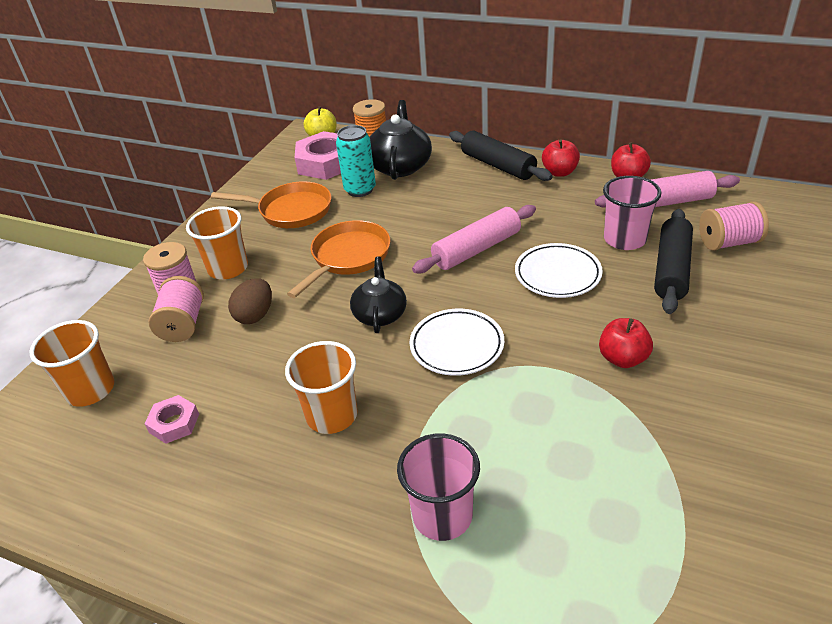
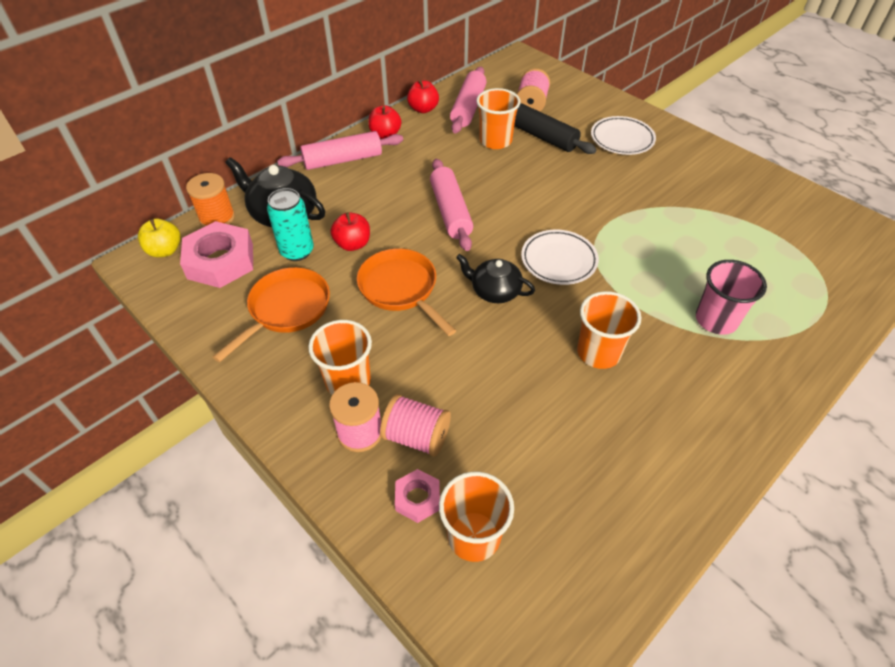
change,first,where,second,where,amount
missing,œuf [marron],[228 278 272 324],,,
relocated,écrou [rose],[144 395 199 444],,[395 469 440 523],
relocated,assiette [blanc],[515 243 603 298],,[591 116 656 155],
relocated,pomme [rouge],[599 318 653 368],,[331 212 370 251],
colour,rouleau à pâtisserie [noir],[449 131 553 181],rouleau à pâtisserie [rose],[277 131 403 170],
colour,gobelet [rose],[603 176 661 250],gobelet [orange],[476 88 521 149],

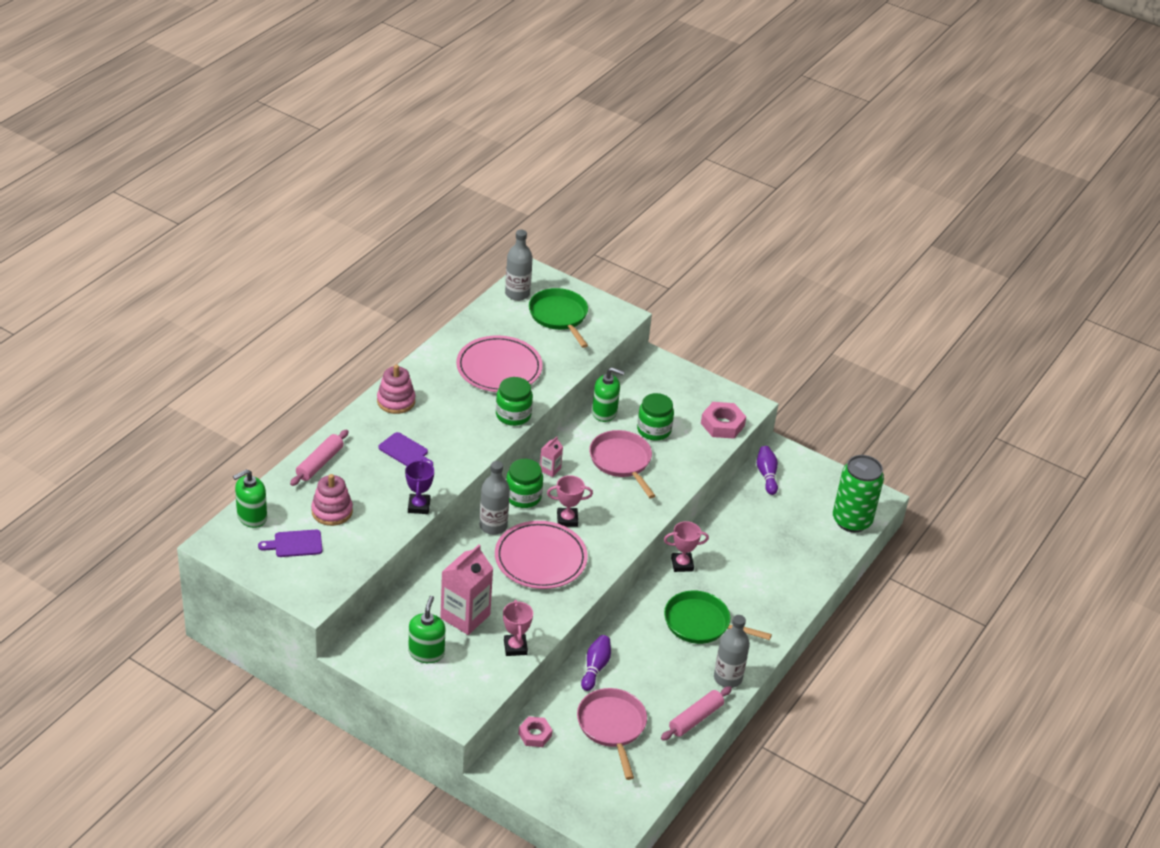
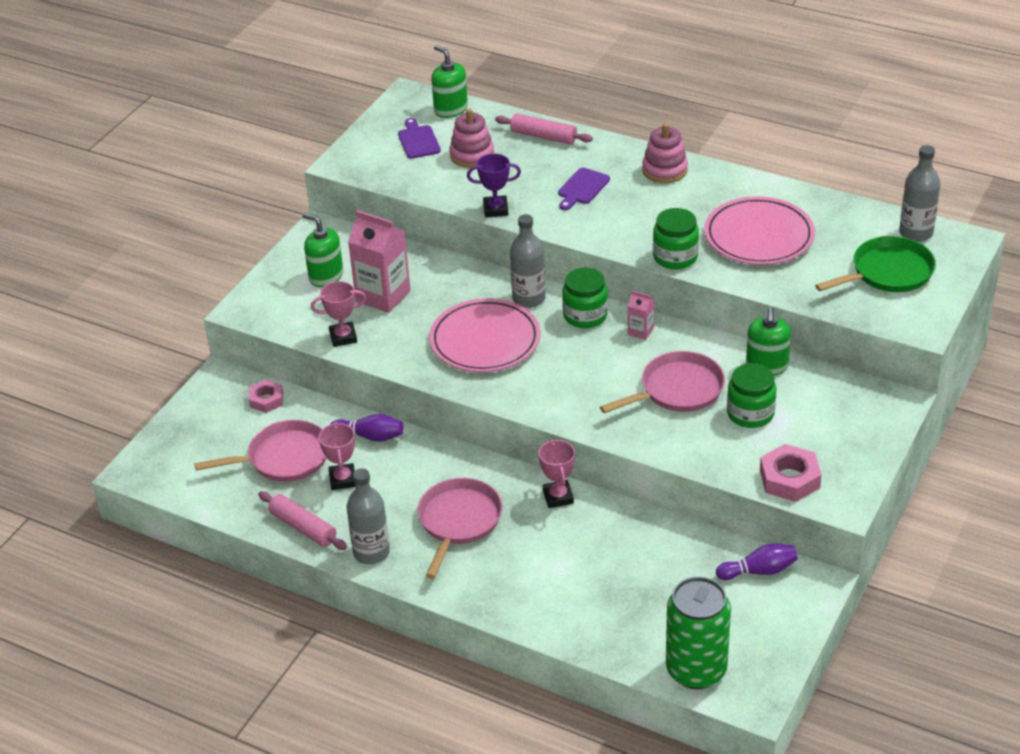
change,first,where,second,where,amount
relocated,trophée [rose],[547 475 593 527],,[319 422 355 490],
colour,poêle [vert],[664 591 772 644],poêle [rose],[417 478 502 579],
spun,distributeur de savon [vert],[408 596 445 663],,[302 213 343 287],150 degrees counterclockwise

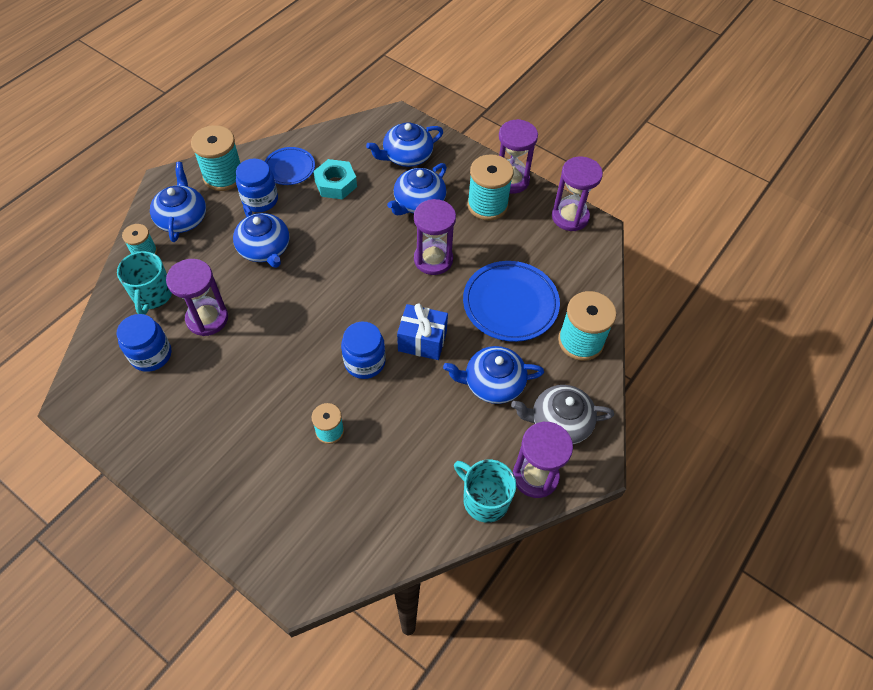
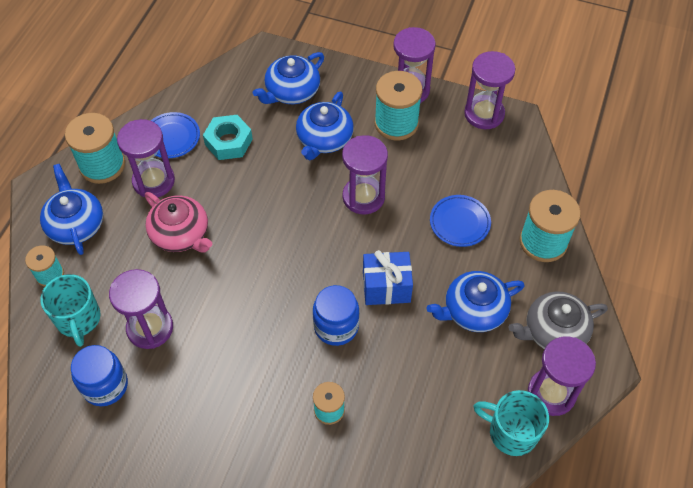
change,first,where,second,where,amount
exchanged,bocal [bleu],[236 159 278 212],sablier [violet],[117 119 175 197],
colour,théière [bleu],[233 205 290 268],théière [rose],[145 192 212 253],
size,assiette [bleu],[463 261 560 342],,[430 195 491 247],x0.60

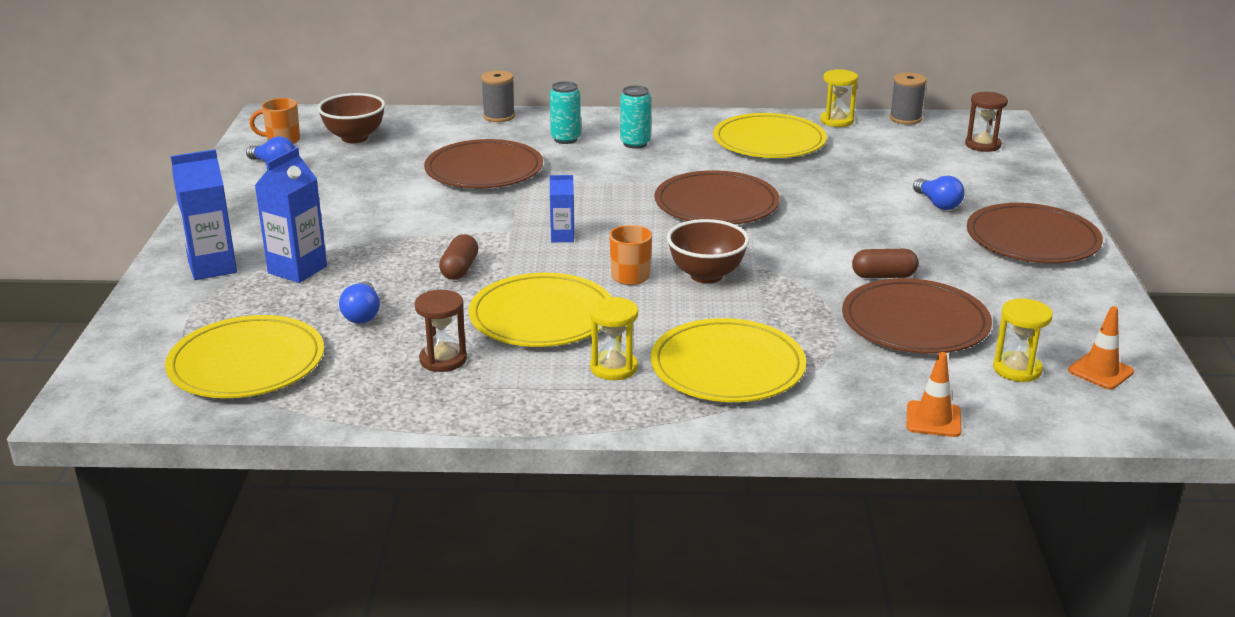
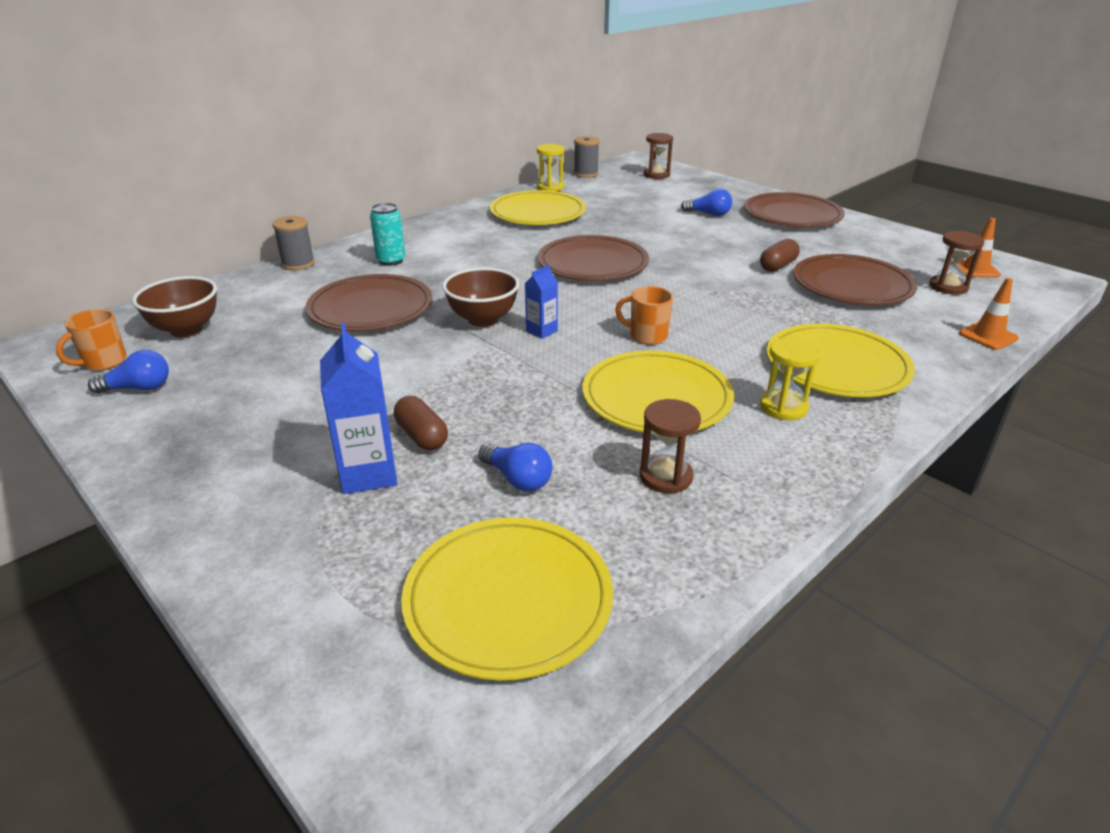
change,first,where,second,where,amount
missing,brique de lait [bleu],[171 149 237 280],,,
missing,canette [turquoise],[620 85 651 149],,,
relocated,gélule [marron],[439 234 478 280],,[394 396 448 451],
relocated,bol [marron],[667 219 749 284],,[442 267 519 327],
colour,sablier [jaune],[993 299 1053 382],sablier [marron],[929 231 984 295],

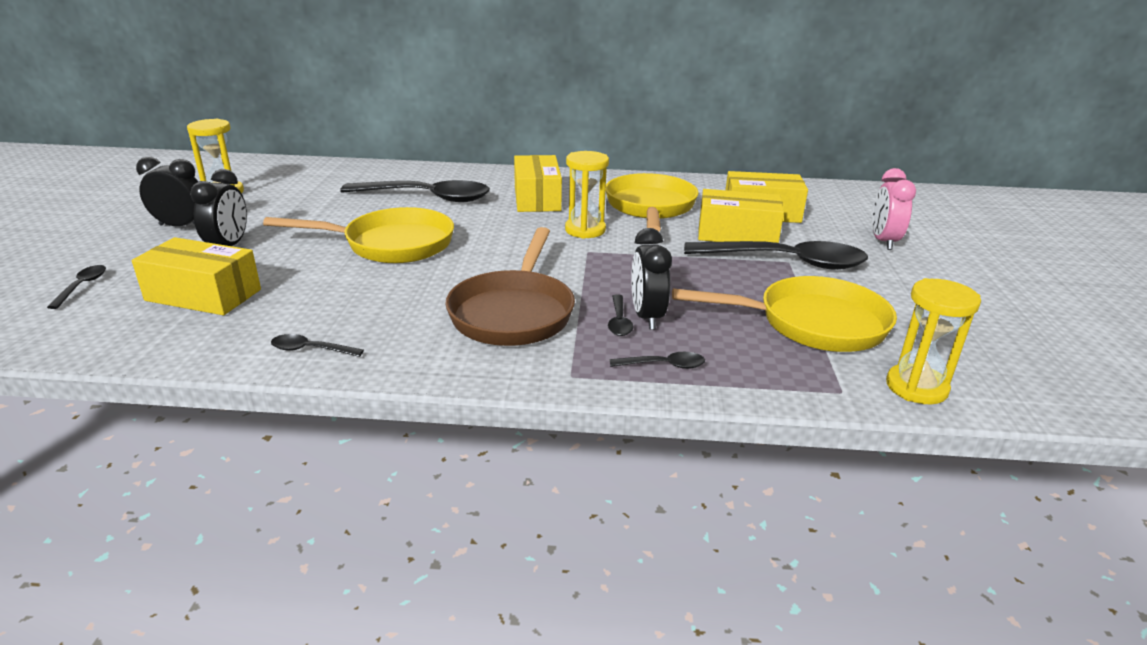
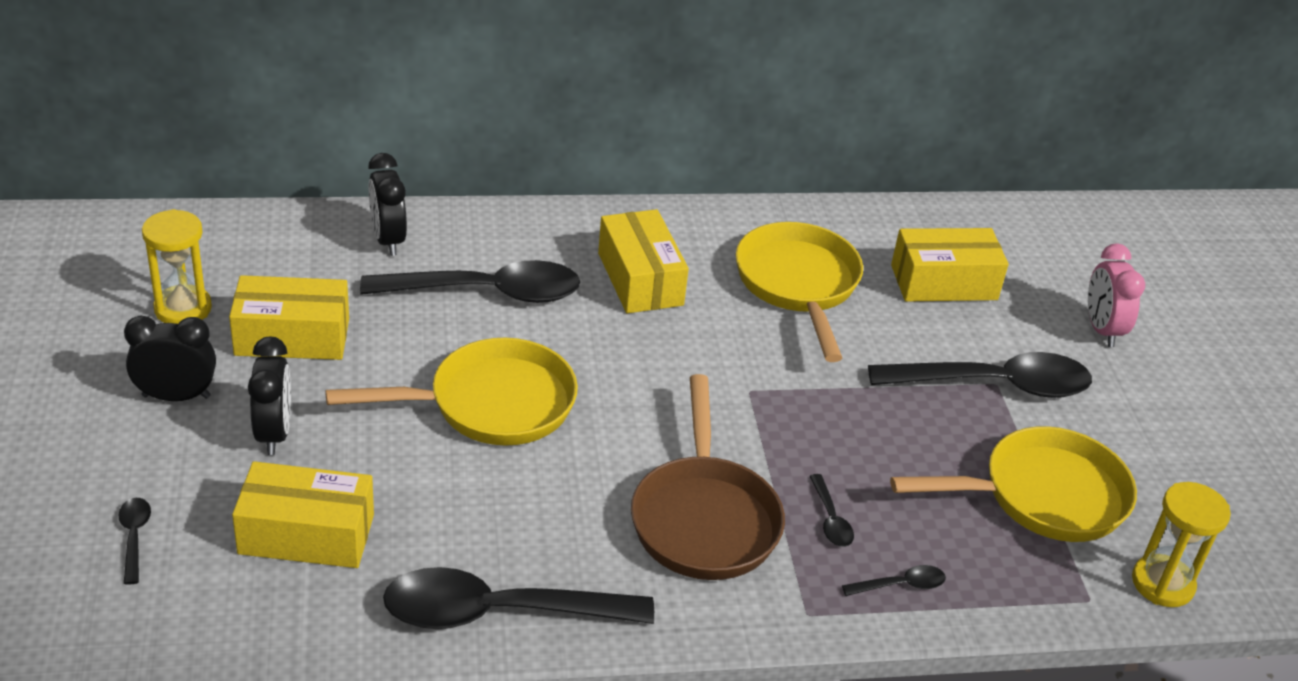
change,first,where,second,where,amount
missing,sablier [jaune],[565 151 609 239],,,
relocated,réveil [noir],[631 228 672 330],,[368 153 407 256],
relocated,boîte [jaune],[698 189 784 243],,[229 275 349 360],
size,cuillère [noir],[271 334 364 357],,[383 567 654 629],x2.41

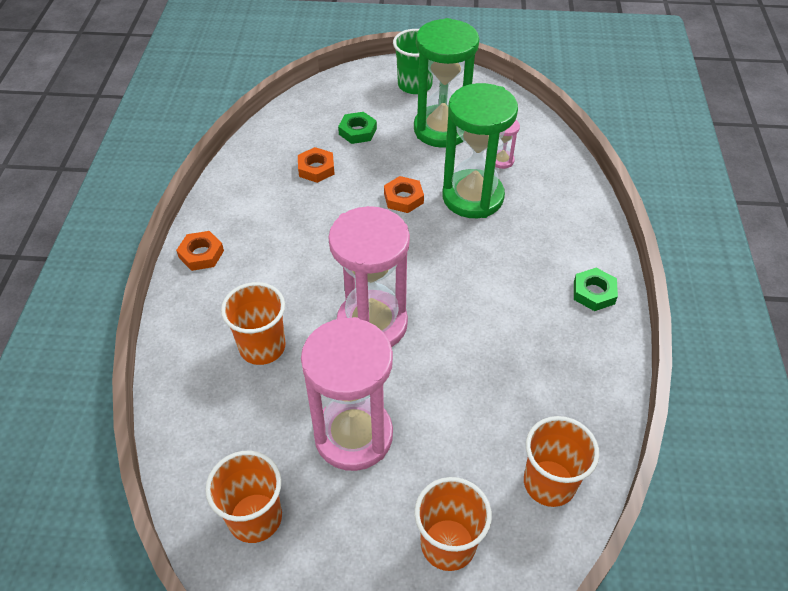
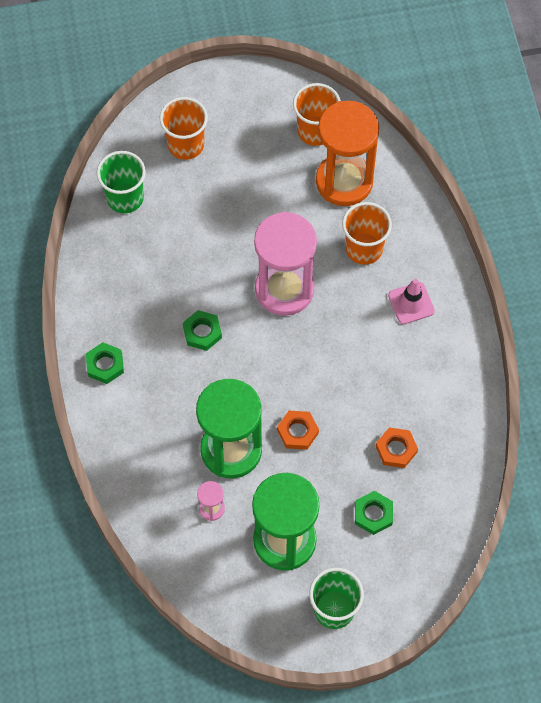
change,first,where,second,where,amount
missing,écrou [orange],[176 231 224 271],,,
missing,sablier [rose],[301 317 393 471],,,
appeared,,,écrou [vert],[183 310 222 351],
appeared,,,sablier [orange],[316 101 379 206],
appeared,,,cône de chantier [rose],[388 279 435 324],
colour,gobelet [orange],[524 416 599 507],gobelet [vert],[97 151 146 213],

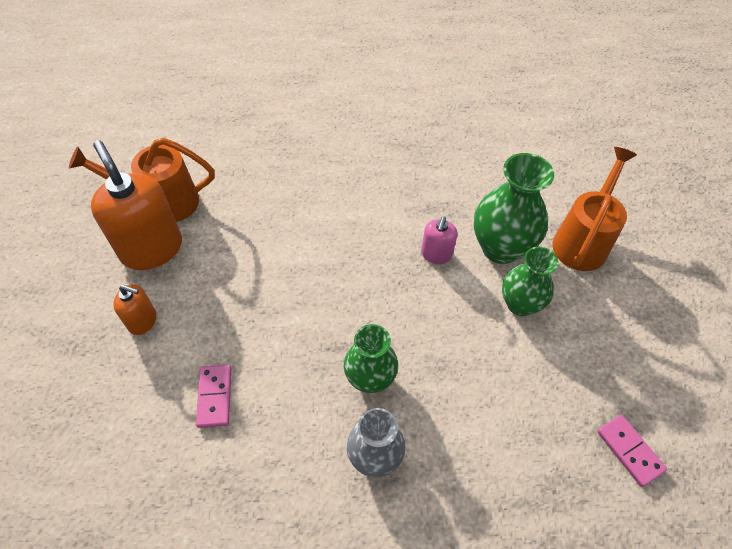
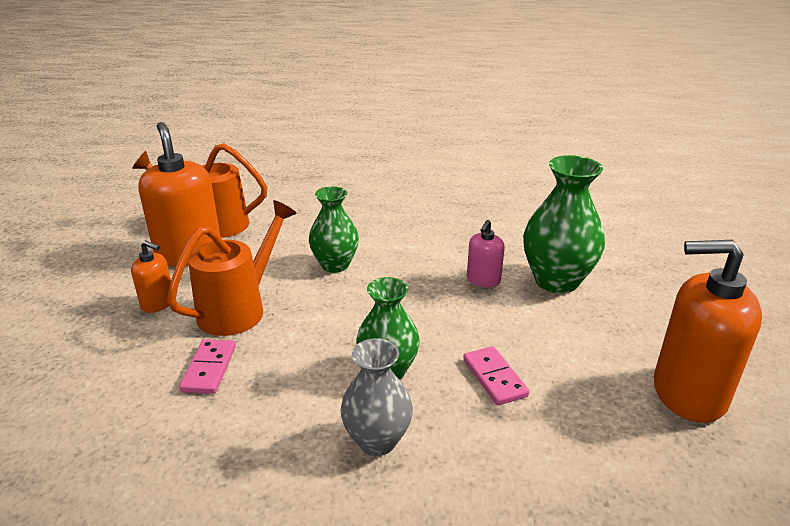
change,first,where,second,where,amount
appeared,,,distributeur de savon [orange],[654 240 762 423],
relocated,vase [vert],[502 247 558 316],,[309 186 359 273],
relocated,arrosoir [orange],[552 147 637 271],,[167 200 296 336],
relocated,domino [rose],[597 415 667 487],,[463 346 529 406],

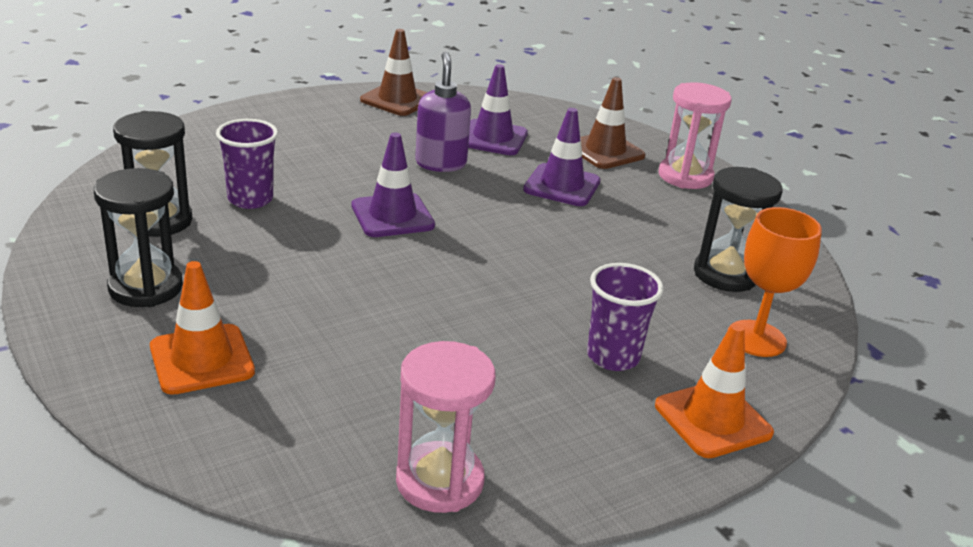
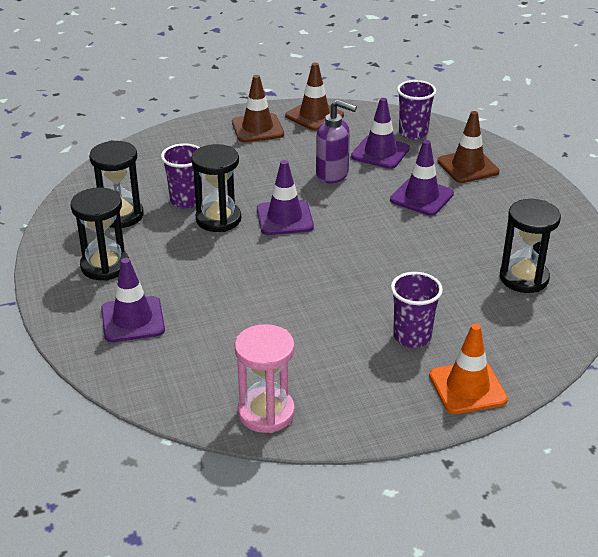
change,first,where,second,where,amount
missing,sablier [rose],[659 82 732 189],,,
missing,verre à pied [orange],[728 207 822 357],,,
appeared,,,sablier [noir],[191 144 241 232],
appeared,,,cône de chantier [marron],[232 75 284 142],
appeared,,,gobelet [violet],[397 80 436 139],
colour,cône de chantier [orange],[150 261 255 395],cône de chantier [violet],[101 258 165 342],
spun,distributeur de savon [violet],[415 52 471 172],,[316 99 357 183],105 degrees clockwise

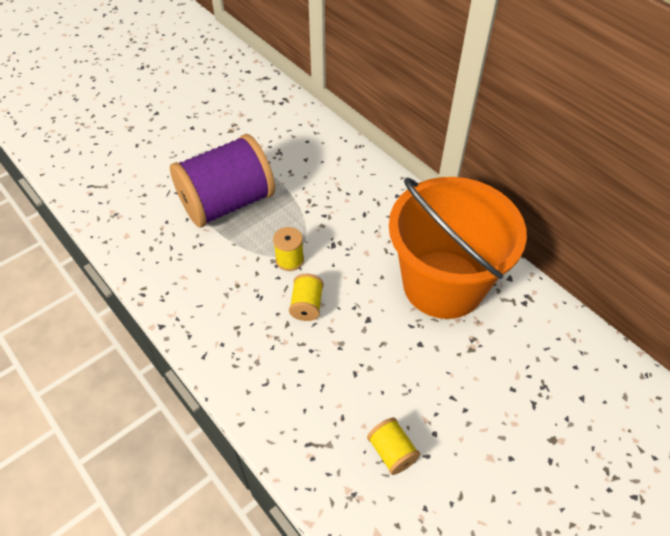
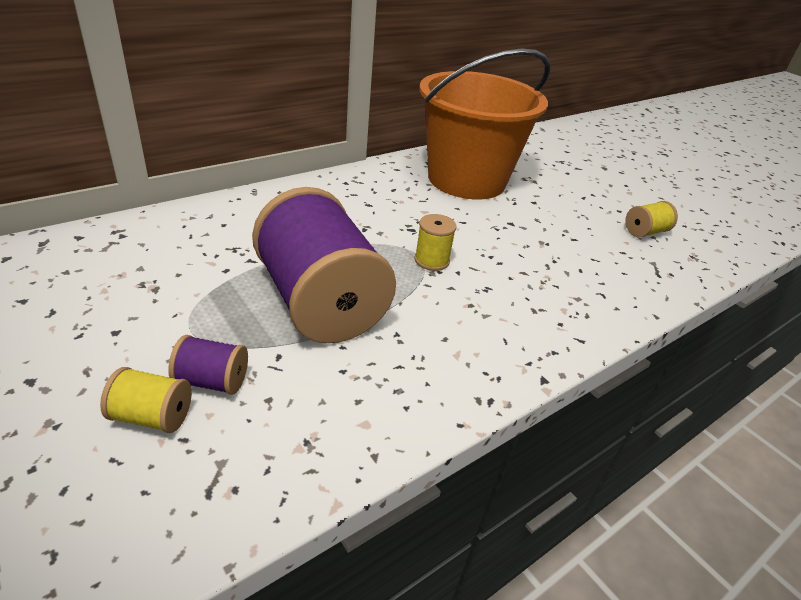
change,first,where,second,where,amount
appeared,,,bobine [violet],[168 335 248 395],
relocated,bobine [jaune],[289 274 324 321],,[100 367 192 433],

